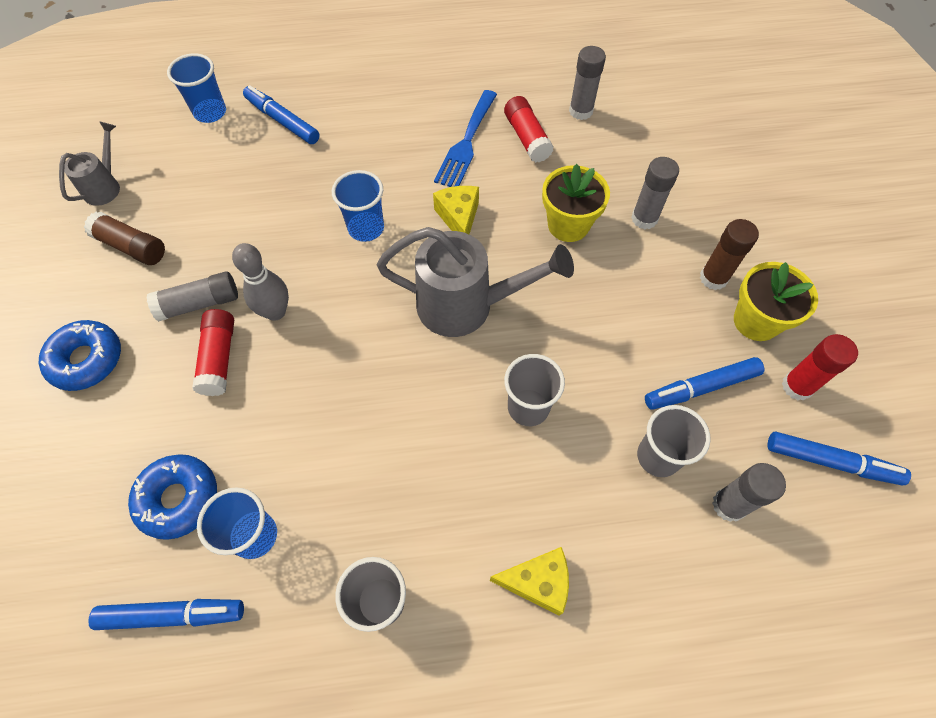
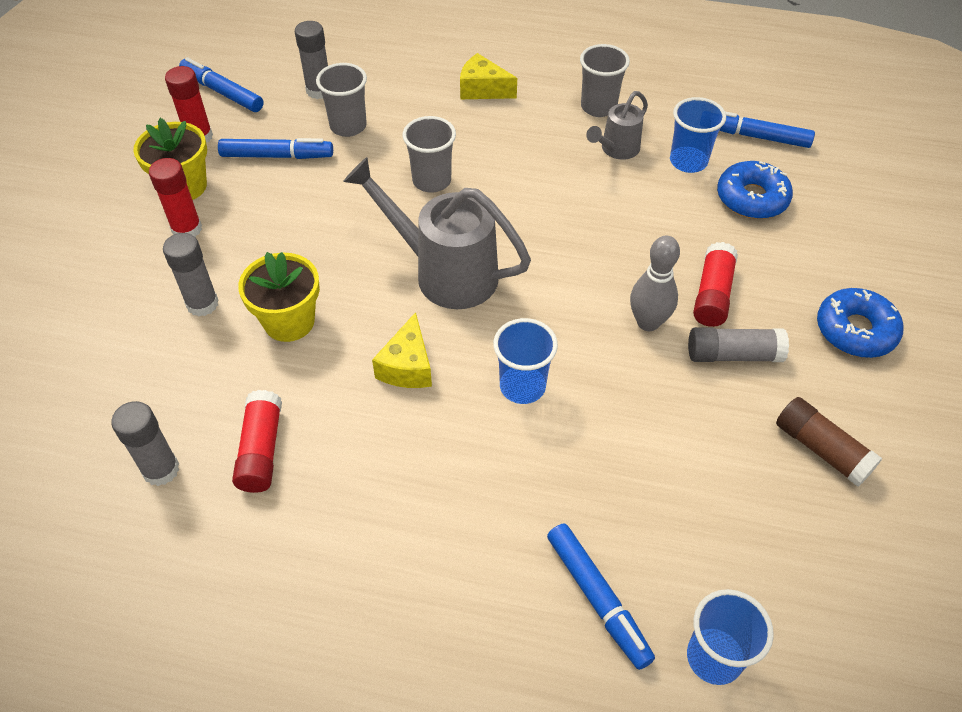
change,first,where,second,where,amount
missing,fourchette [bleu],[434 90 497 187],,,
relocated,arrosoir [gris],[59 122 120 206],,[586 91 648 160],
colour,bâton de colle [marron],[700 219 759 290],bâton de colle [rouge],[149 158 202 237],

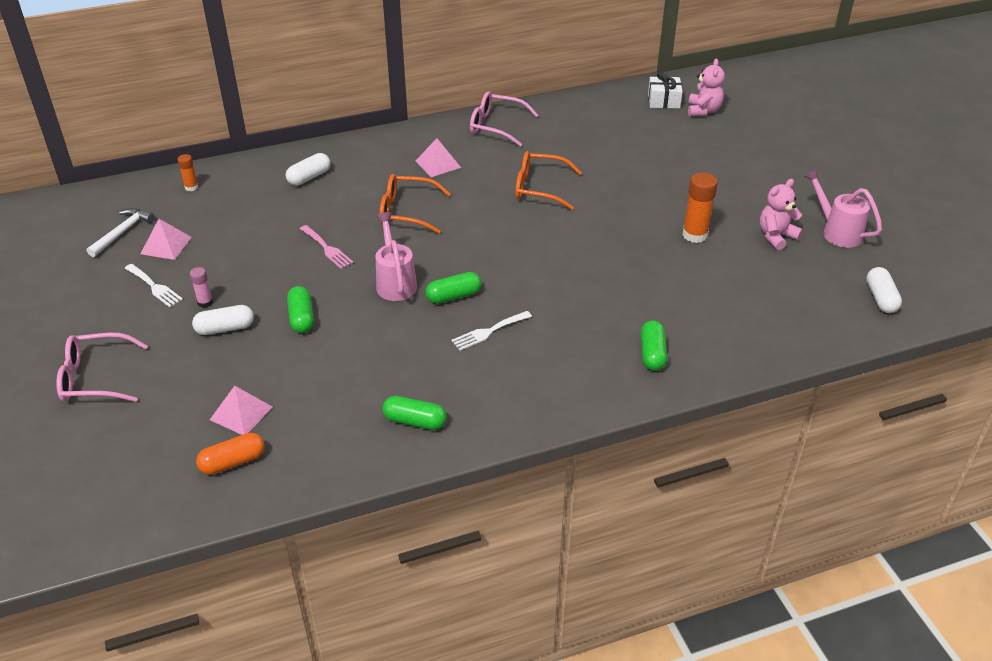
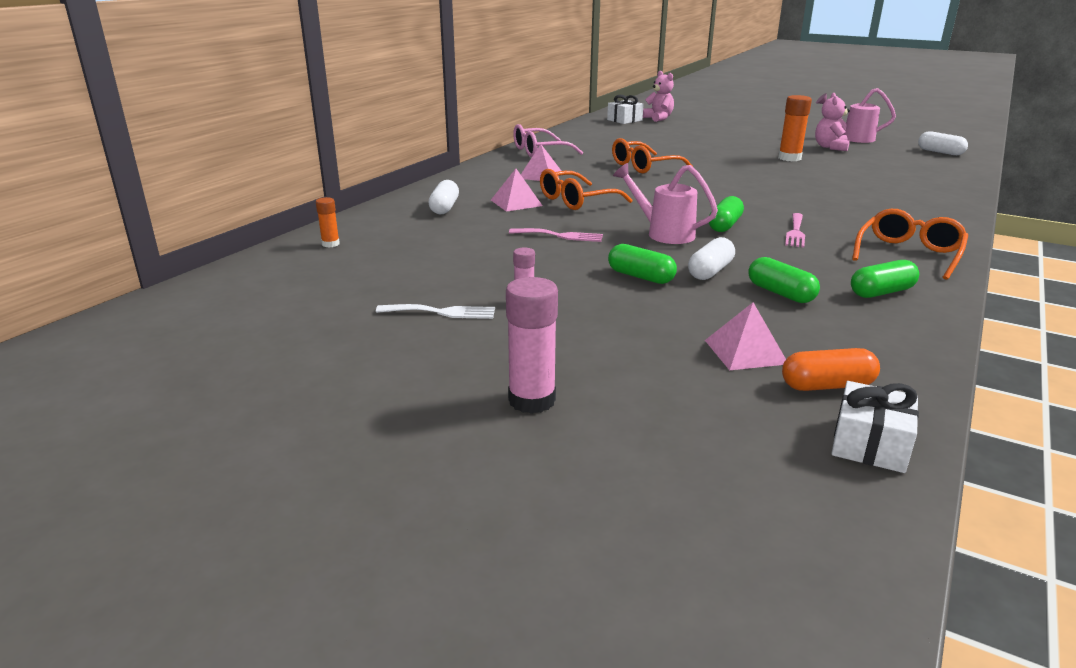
change,first,where,second,where,amount
missing,marteau [blanc],[87 208 155 257],,,
appeared,,,cadeau [blanc],[831 381 919 473],
appeared,,,lunettes [orange],[852 209 968 280],
relocated,pyramide [rose],[140 219 192 260],,[491 169 543 212],
relocated,gélule [blanc],[192 305 254 335],,[688 237 735 280],
relocated,gélule [vert],[641 320 667 371],,[748 257 820 303],
exchanged,lunettes [rose],[56 332 148 402],bâton de colle [rose],[506 277 558 414],
colour,fourchette [blanc],[451 311 532 351],fourchette [rose],[785 213 805 247],
spun,gélule [orange],[196 433 265 475],,[782 348 880 391],60 degrees clockwise

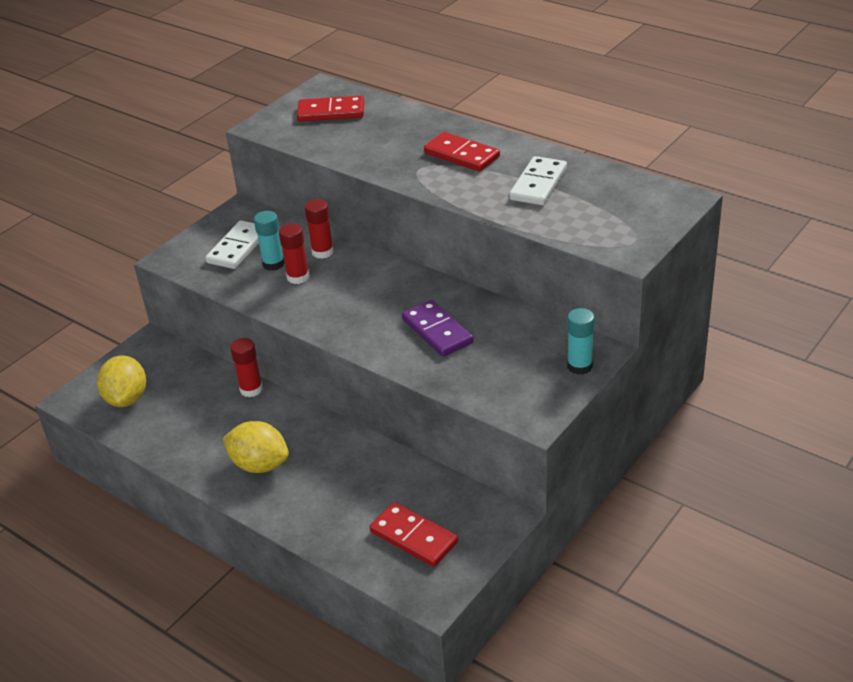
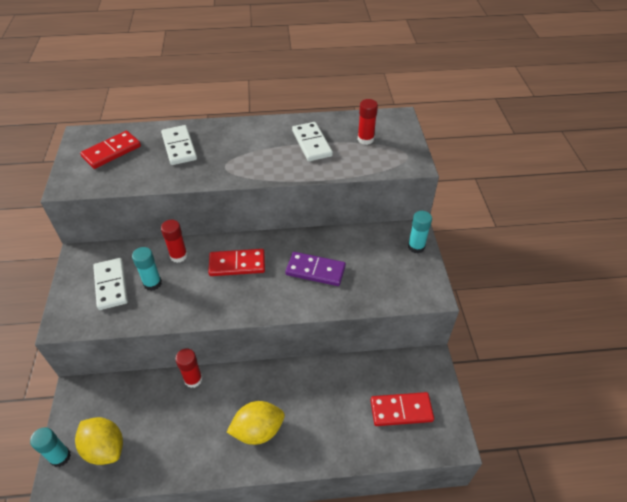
change,first,where,second,where,amount
appeared,,,bâton de colle [turquoise],[30 427 71 467],
appeared,,,domino [blanc],[161 125 197 165],
relocated,bâton de colle [rouge],[279 223 310 284],,[358 99 378 145],
relocated,domino [rouge],[424 132 500 171],,[208 249 265 276],

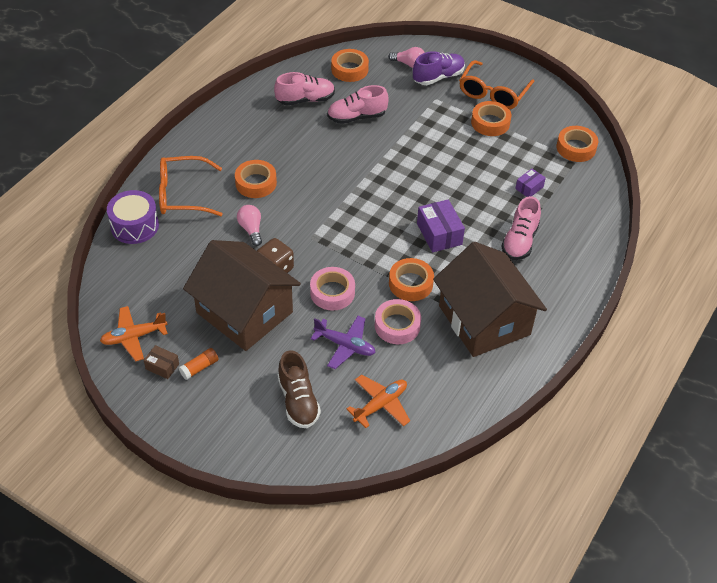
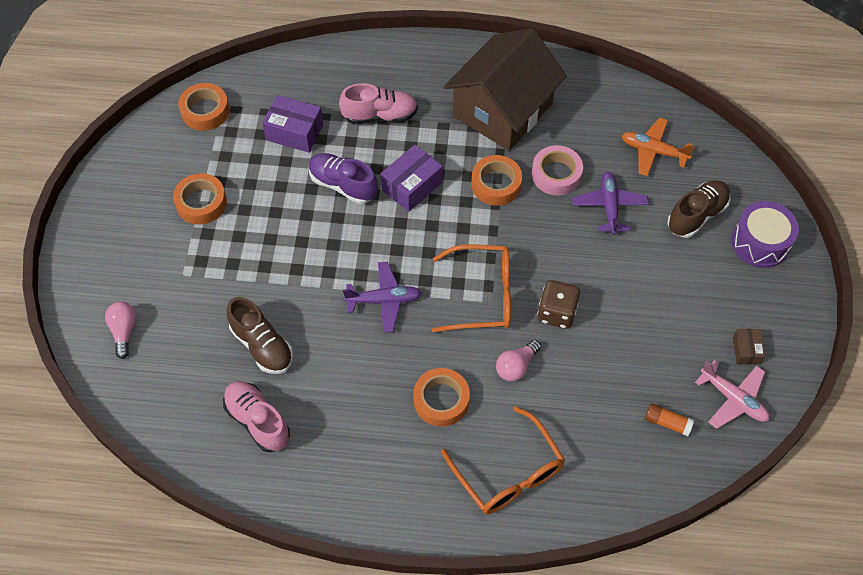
change,first,where,second,where,amount
missing,maison [marron],[183 240 301 351],,,
missing,ruban adhésif [rose],[310 267 355 310],,,
missing,ruban adhésif [orange],[331 49 369 82],,,
appeared,,,avion [violet],[343 262 421 333],
relocated,tambour [violet],[107 190 159 244],,[732 201 799 268],
relocated,bâton de colle [orange],[179 348 219 380],,[645 403 694 436],
relocated,chaussure [violet],[413 51 465 85],,[309 153 378 204],
relocated,lunettes [orange],[459 60 534 109],,[432 244 511 333],
colour,avion [orange],[100 306 168 361],avion [rose],[695 360 769 429],
colour,chaussure [rose],[327 85 389 124],chaussure [marron],[227 297 293 374],
size,boîte [violet],[515 169 546 197],,[262 95 323 153],x1.74

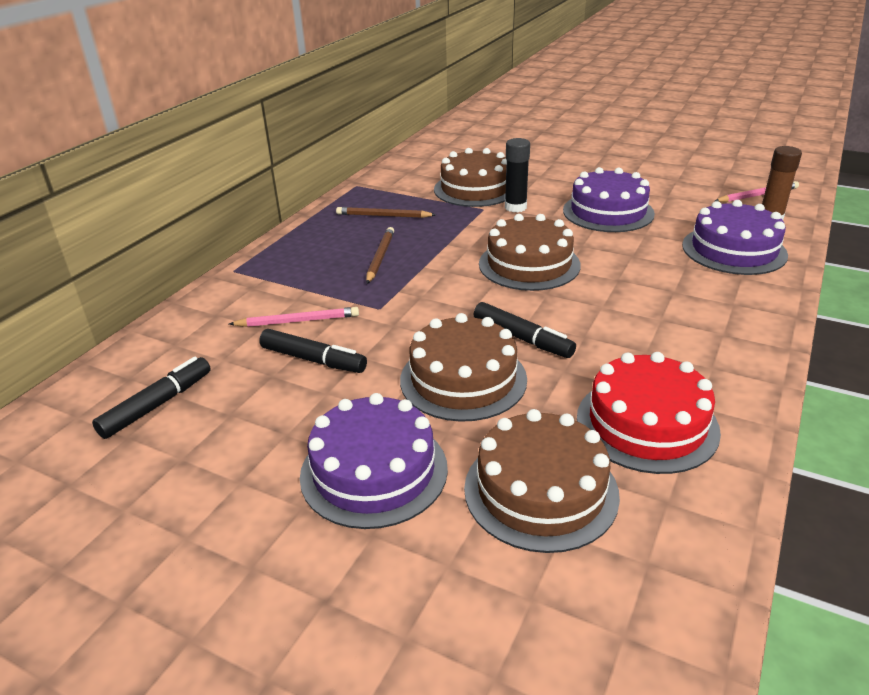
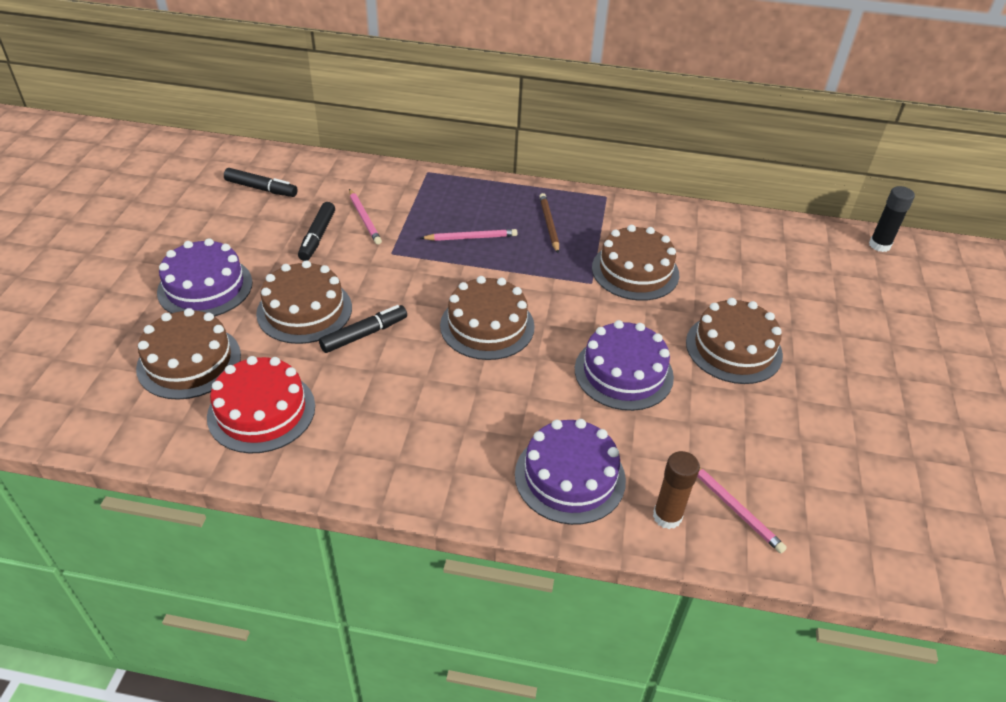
change,first,where,second,where,amount
appeared,,,gâteau [marron],[686 298 783 384],
relocated,bâton de colle [noir],[505 138 530 212],,[869 186 915 252],
colour,crayon [marron],[366 227 394 284],crayon [rose],[421 229 518 241],
spun,feutre [noir],[474 302 576 358],,[319 305 407 353],150 degrees counterclockwise

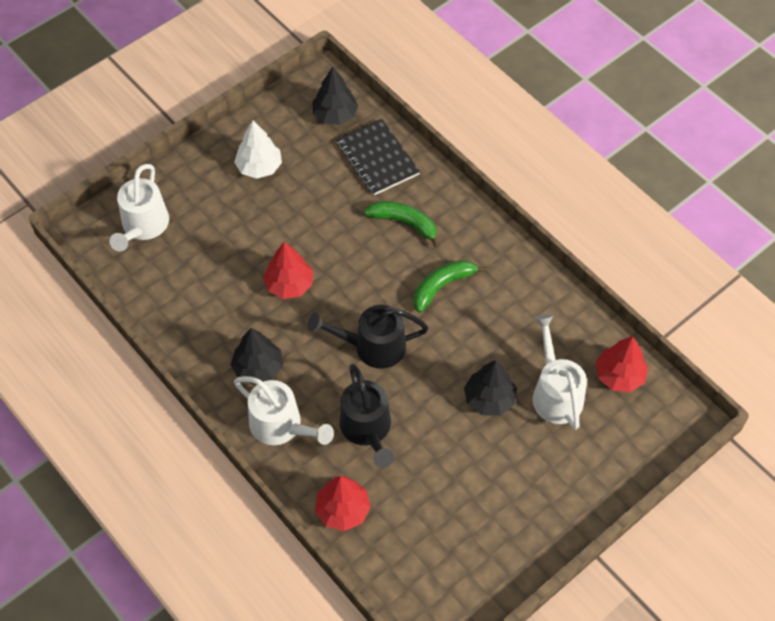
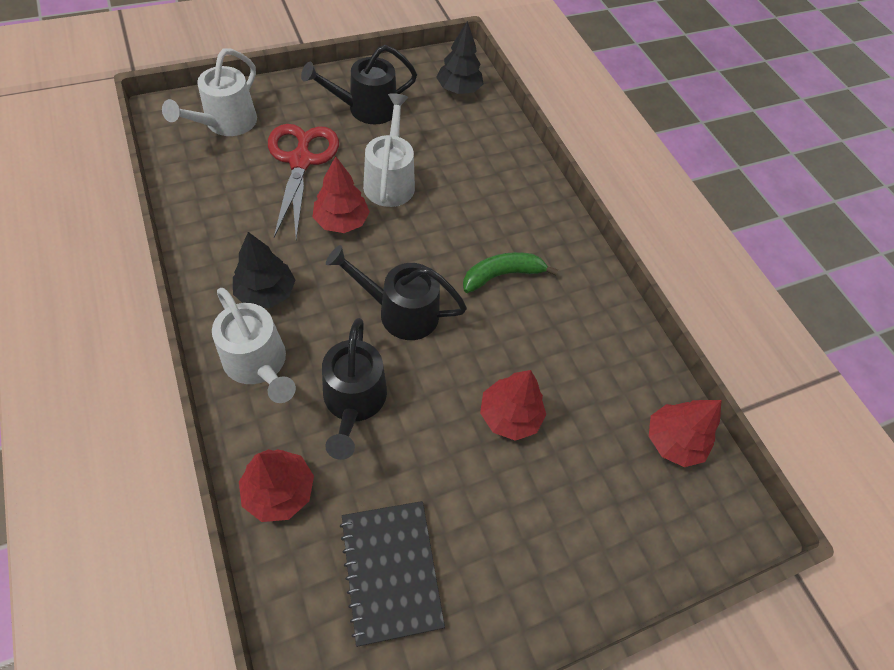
change,first,where,second,where,amount
missing,banane [vert],[364 201 440 248],,,
appeared,,,ciseaux [rouge],[268 124 339 239],
relocated,carnet [noir],[336 119 420 195],,[340 501 445 647],
relocated,arrosoir [blanc],[533 314 587 430],,[363 93 415 207],
exchanged,arbre [blanc],[234 121 282 179],arrosoir [noir],[301 45 417 124],
colour,arbre [noir],[464 360 517 415],arbre [rouge],[480 370 546 441],

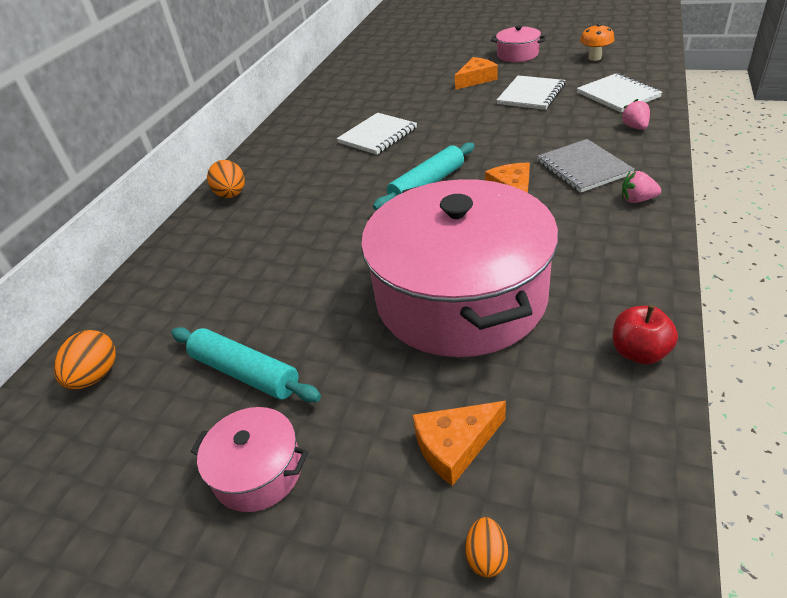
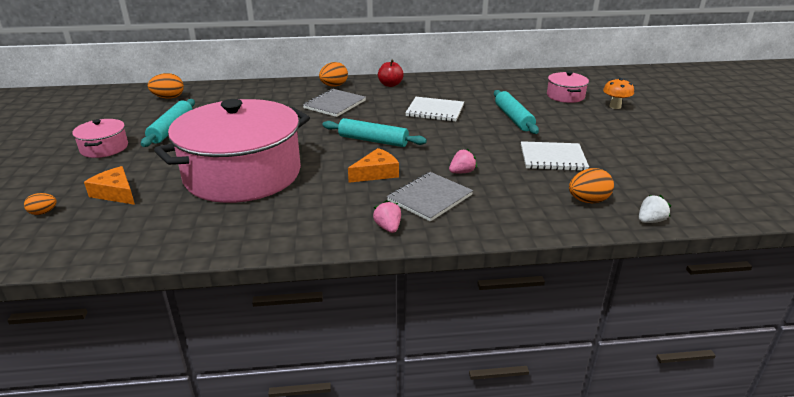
change,first,where,second,where,amount
missing,fromage [orange],[455 57 498 90],,,
appeared,,,carnet [gris],[303 89 366 117],
appeared,,,rouleau à pâtisserie [turquoise],[494 90 539 134],
appeared,,,fraise [blanc],[639 195 671 223],
relocated,marmite [rose],[491 25 546 62],,[547 71 589 103],
relocated,champignon [orange],[580 23 614 61],,[603 78 634 109],
relocated,pomme [rouge],[613 305 678 364],,[378 59 404 87],
relocated,fraise [rose],[620 99 650 130],,[449 149 477 173],
exchanged,carnet [blanc],[577 73 662 112],œuf [orange],[569 168 614 203],

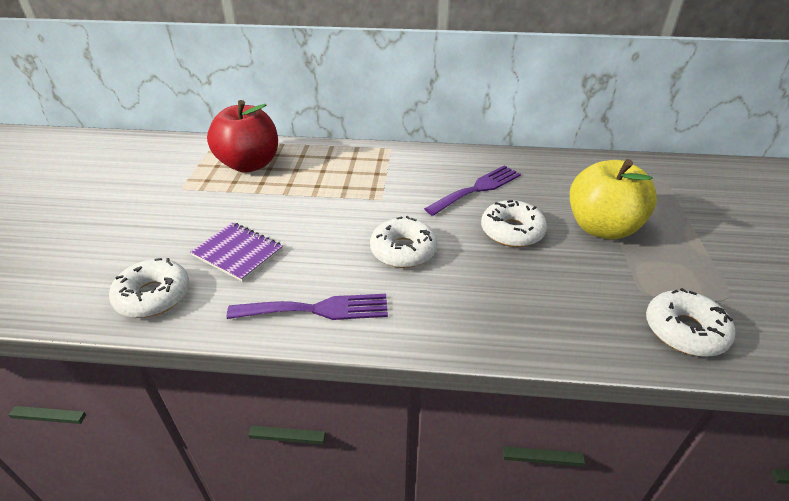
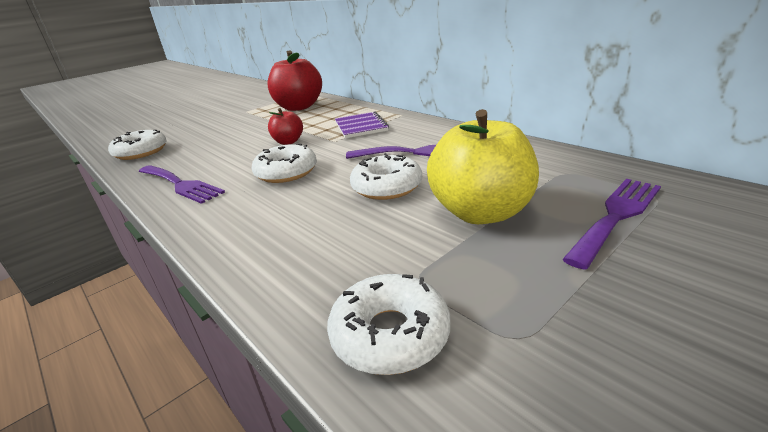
change,first,where,second,where,amount
appeared,,,pomme [rouge],[268 108 303 145],
appeared,,,fourchette [violet],[562 179 661 270],
relocated,carnet [violet],[190 222 283 282],,[335 111 389 138],

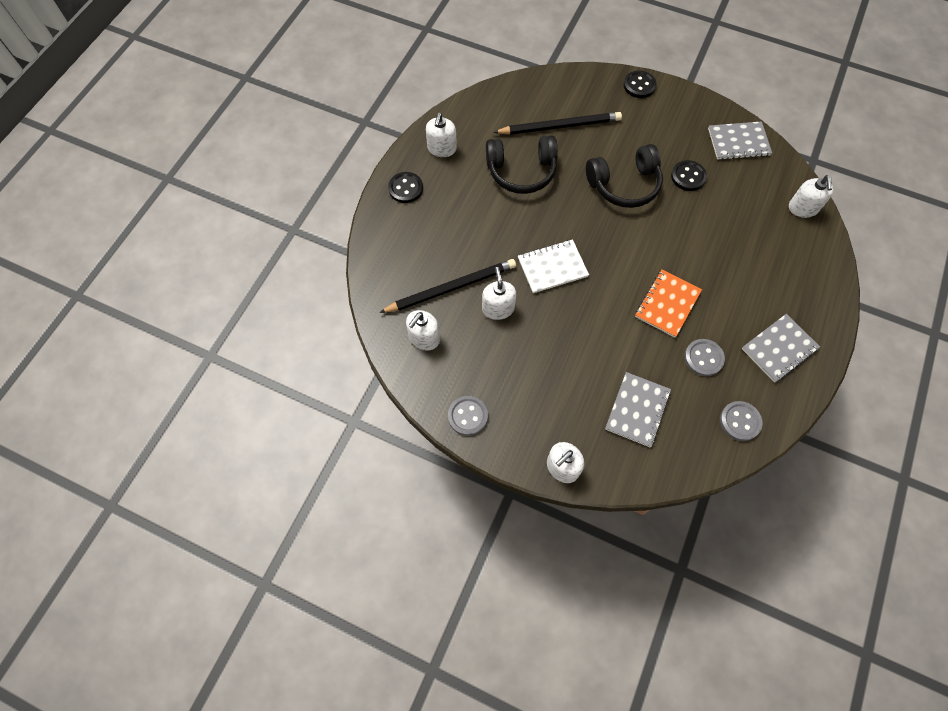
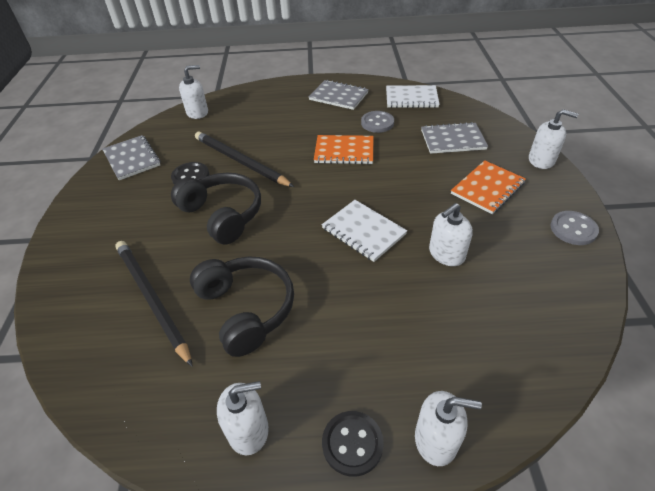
change,first,where,second,where,amount
missing,bouton [noir],[624 70 657 98],,,
appeared,,,carnet [orange],[451 160 526 214],
relocated,crayon [noir],[379 259 516 313],,[195 131 294 187],
relocated,distributeur de savon [blanc],[406 310 440 351],,[415 391 482 466],
exchanged,bouton [gris],[720 401 763 441],carnet [blanc],[386 85 440 108],

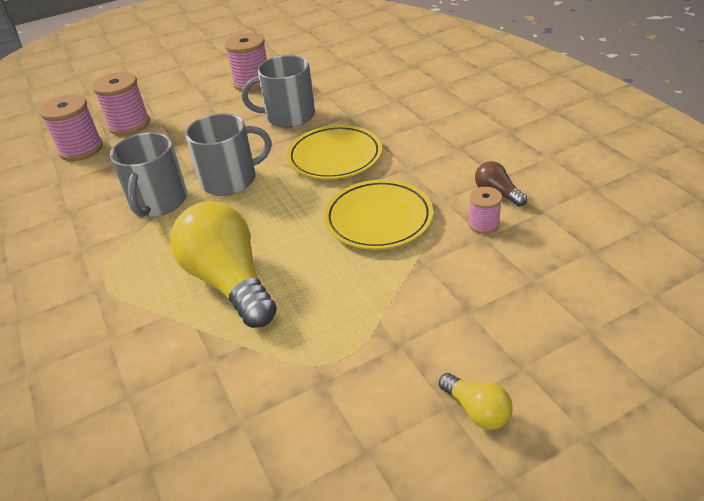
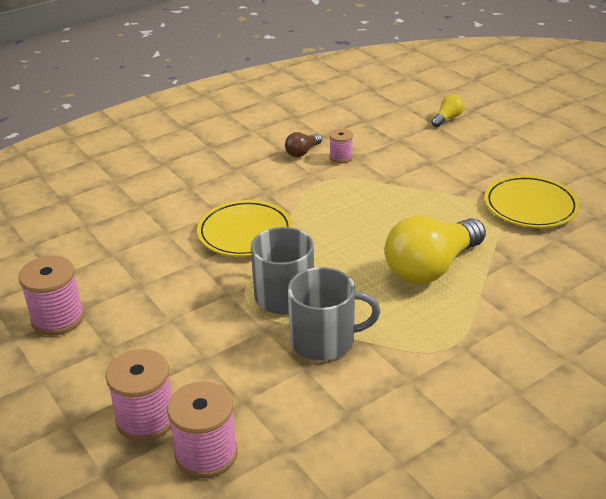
change,first,where,second,where,amount
missing,tasse [gris],[242 55 315 128],,,
relocated,assiette [jaune],[324 180 433 250],,[484 175 579 228],
relocated,ampoule [jaune],[439 373 513 430],,[431 94 464 127],

